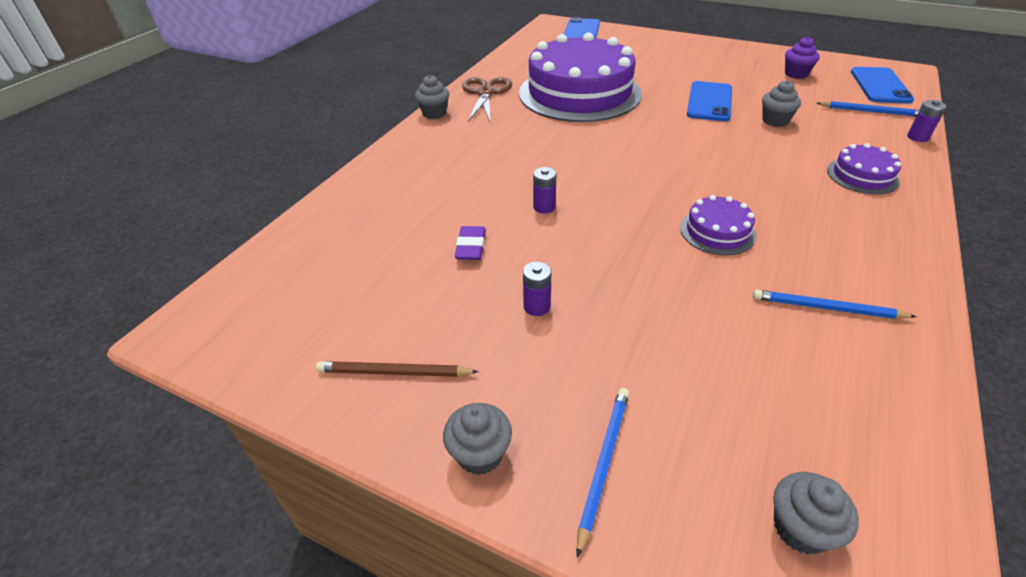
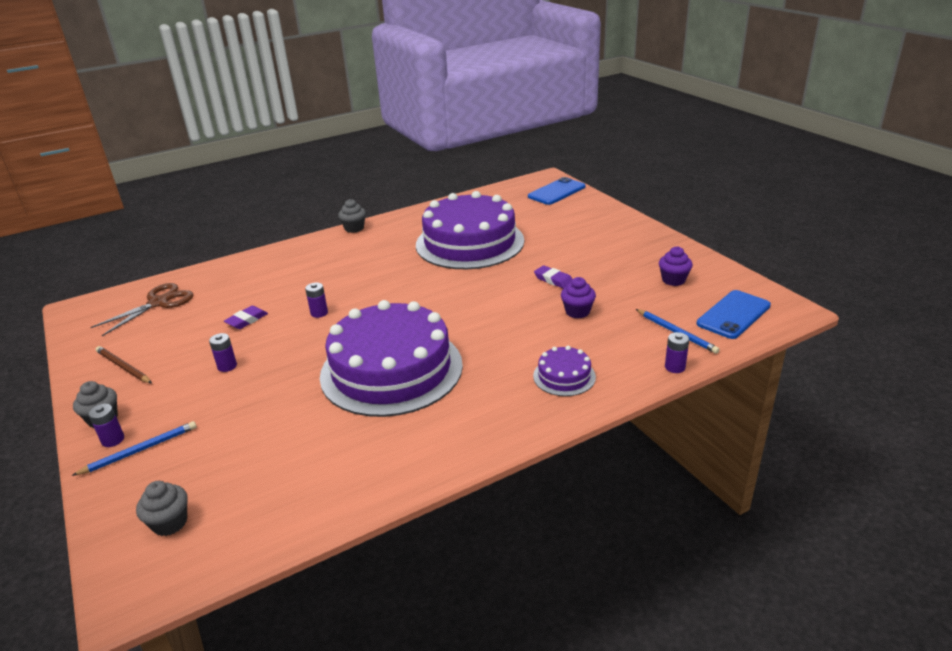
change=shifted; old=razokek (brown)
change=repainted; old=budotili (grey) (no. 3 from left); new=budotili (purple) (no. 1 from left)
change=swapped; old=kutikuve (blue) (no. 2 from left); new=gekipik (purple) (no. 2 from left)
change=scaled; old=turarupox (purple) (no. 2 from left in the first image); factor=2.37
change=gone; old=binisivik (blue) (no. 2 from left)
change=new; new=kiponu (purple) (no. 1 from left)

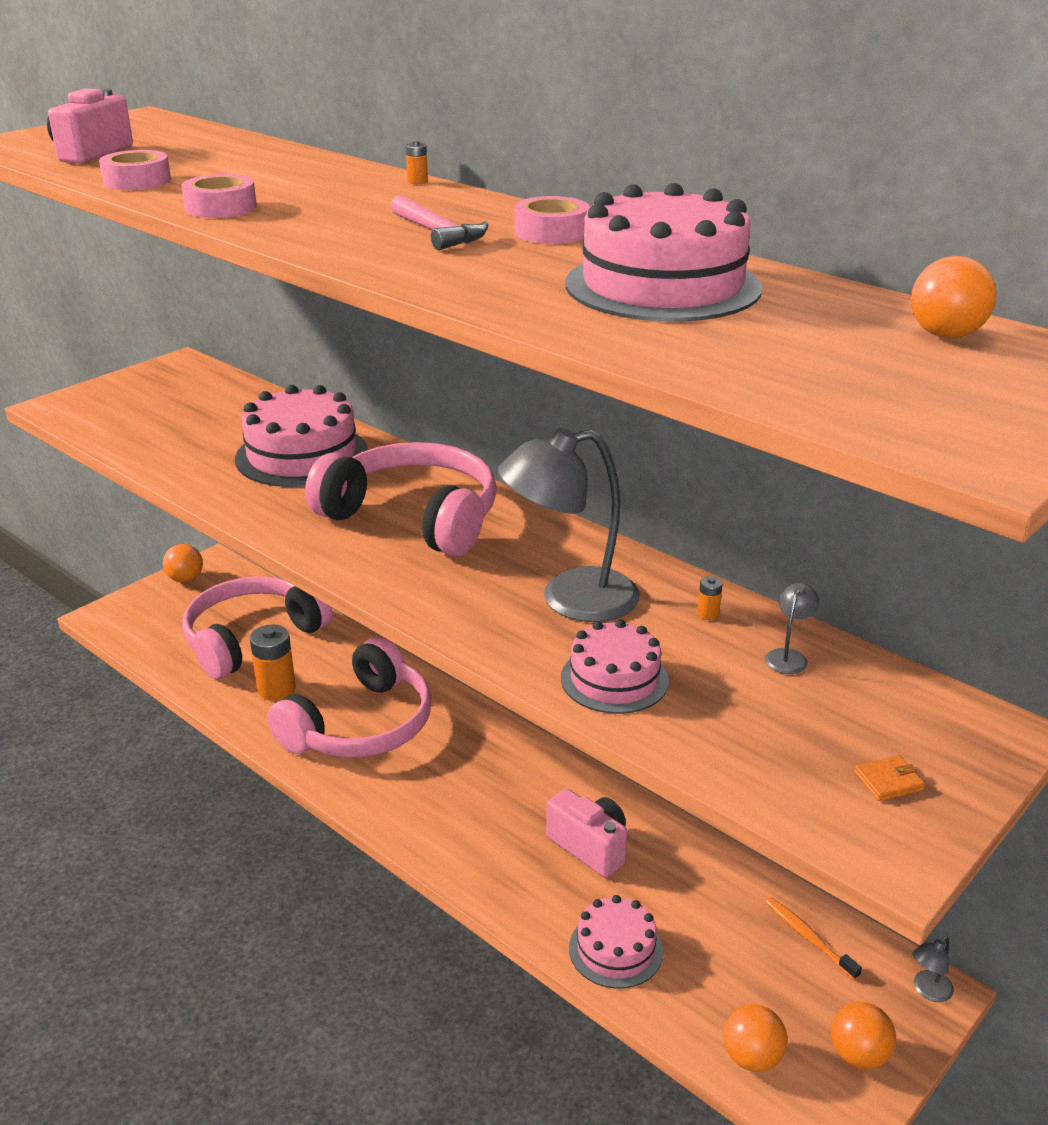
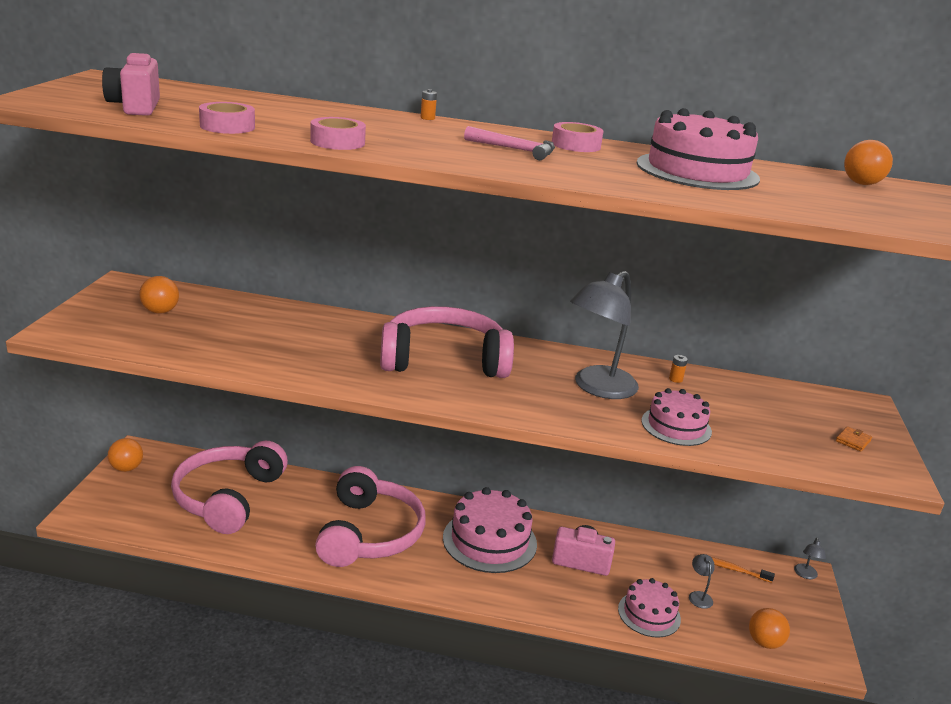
change=shifted; old=turarupox (pink) (no. 1 from left)
change=shifted; old=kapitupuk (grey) (no. 2 from left)
change=gone; old=kiponu (orange) (no. 1 from left)
change=shifted; old=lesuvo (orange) (no. 3 from left in the first image); new=lesuvo (orange) (no. 2 from left)

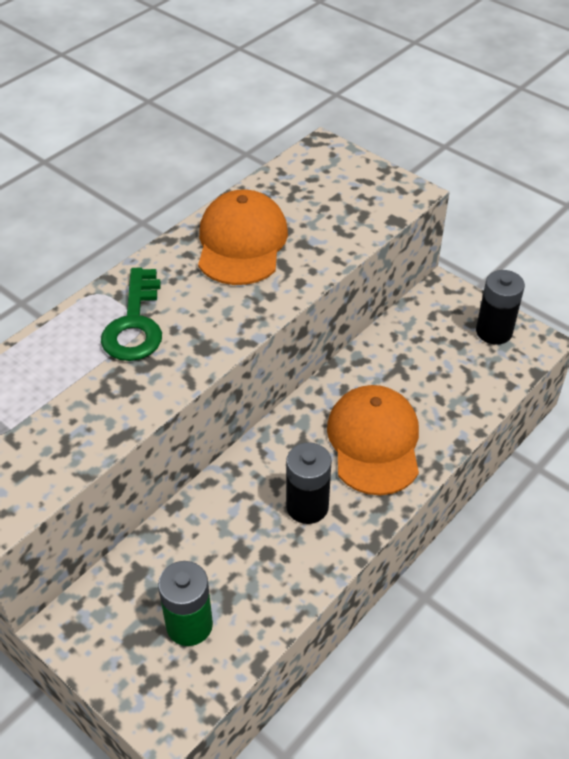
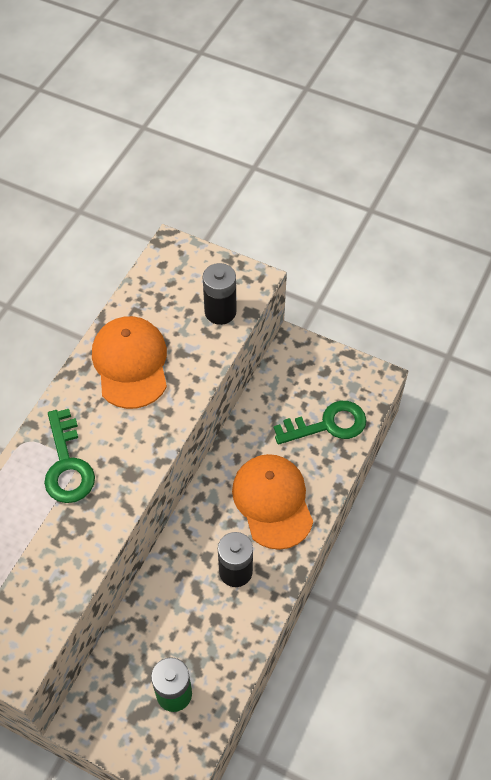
change=shifted; old=kiponu (black) (no. 2 from left in the first image); new=kiponu (black) (no. 1 from left)
change=new; new=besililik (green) (no. 2 from left)

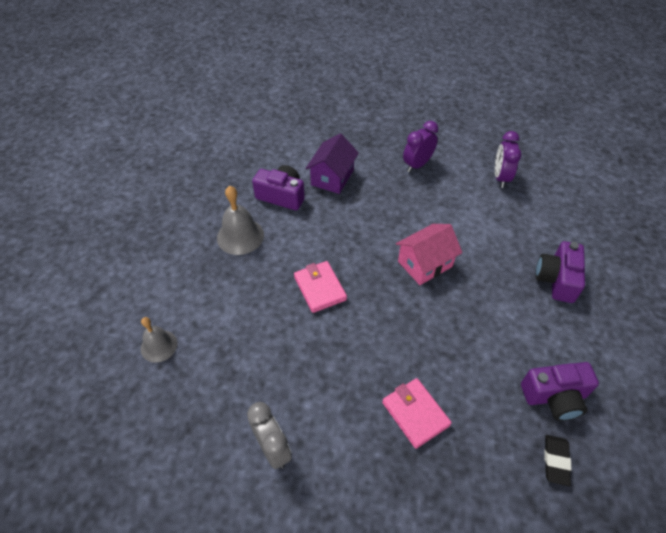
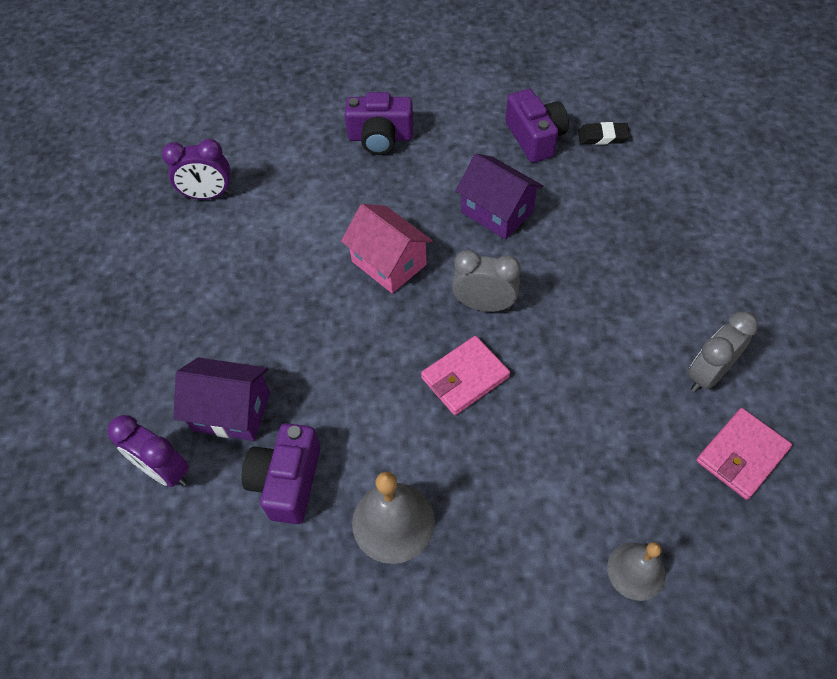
change=shifted; old=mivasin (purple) (no. 1 from left)
change=shifted; old=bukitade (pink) (no. 2 from left)
change=new; new=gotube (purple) (no. 2 from left)
change=new; new=mivasin (grey) (no. 1 from left)

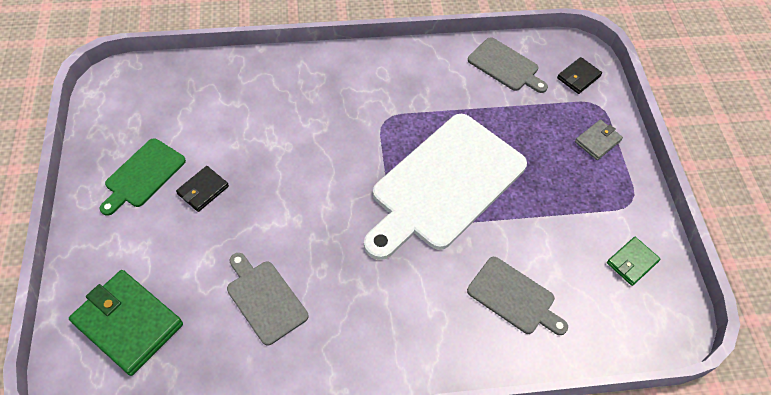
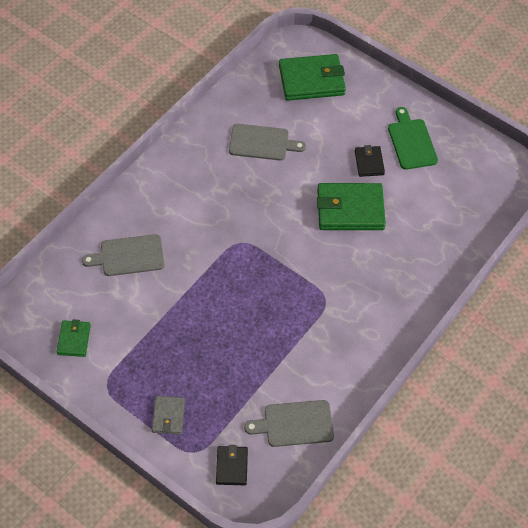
change=gone; old=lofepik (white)
change=new; new=bukitade (green) (no. 3 from left)

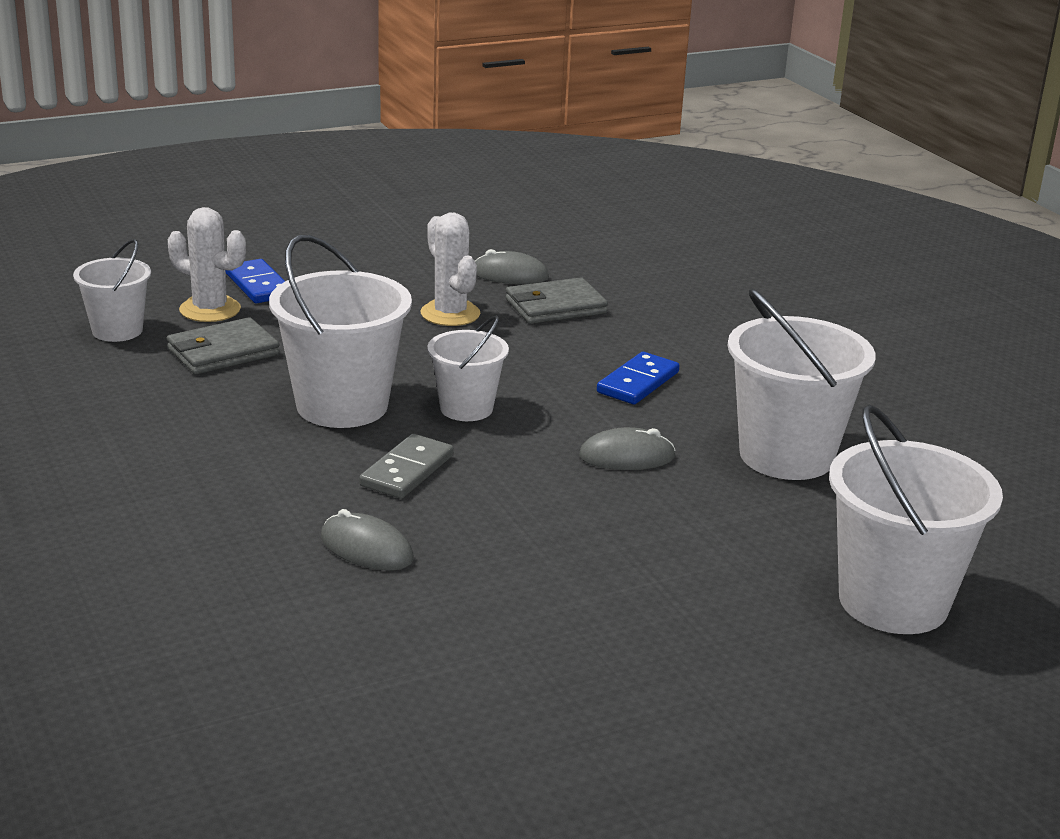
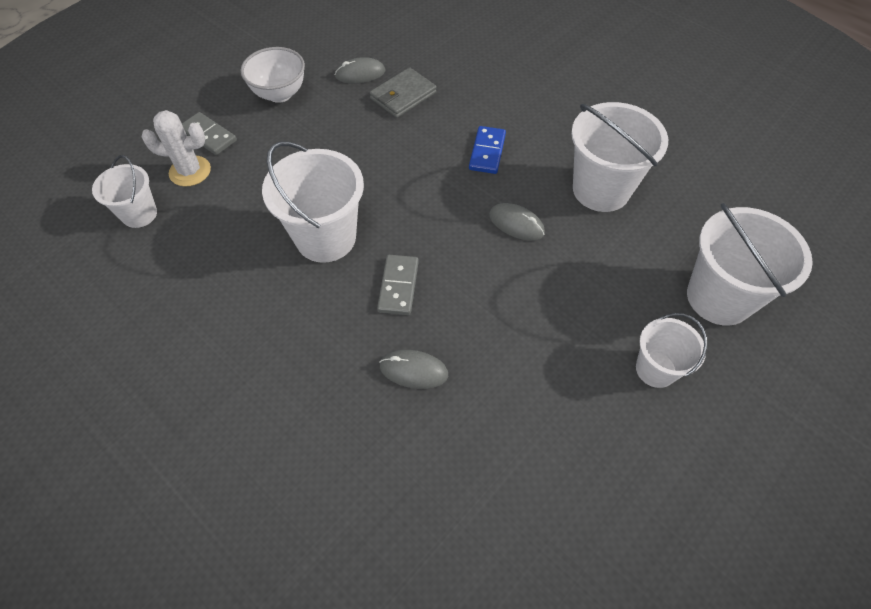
change=gone; old=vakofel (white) (no. 2 from left)
change=repainted; old=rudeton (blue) (no. 1 from left); new=rudeton (grey) (no. 1 from left)
change=shifted; old=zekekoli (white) (no. 3 from left in the first image); new=zekekoli (white) (no. 4 from left)
change=gone; old=bukitade (grey) (no. 1 from left)
change=rotated; old=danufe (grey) (no. 3 from left); degrees=60
change=new; new=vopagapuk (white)

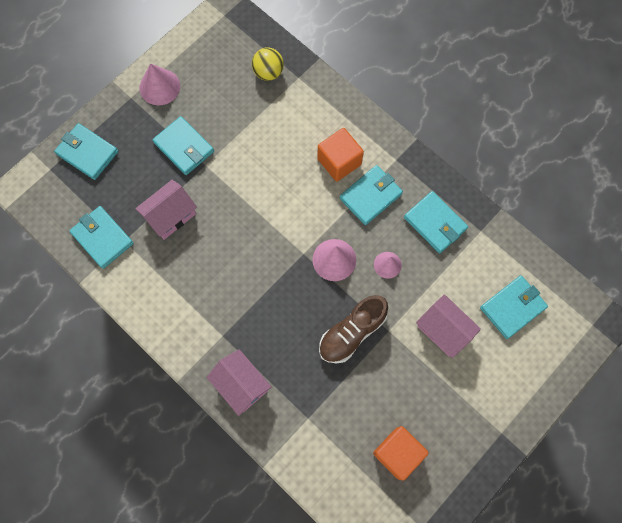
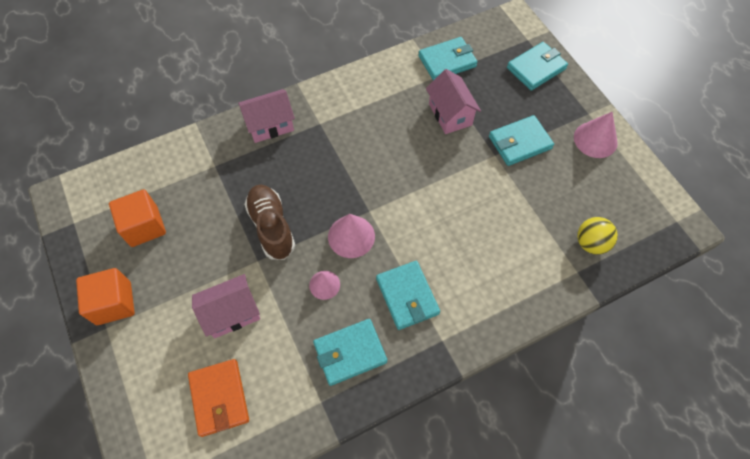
change=shifted; old=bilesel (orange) (no. 1 from left)
change=repainted; old=bukitade (turquoise) (no. 6 from left); new=bukitade (orange)

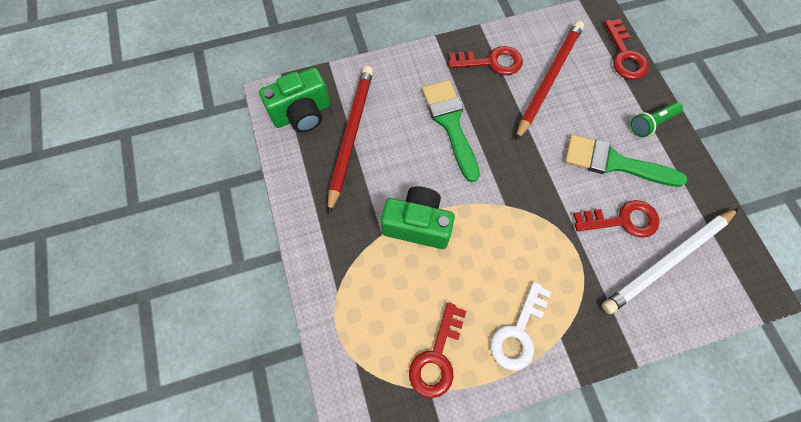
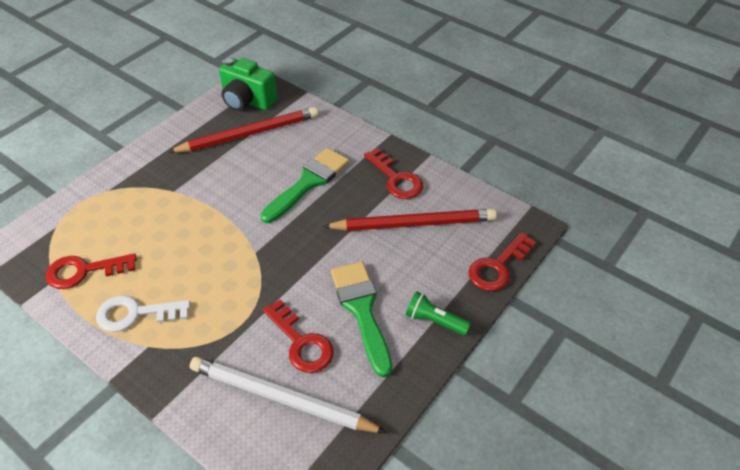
change=gone; old=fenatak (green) (no. 2 from left)

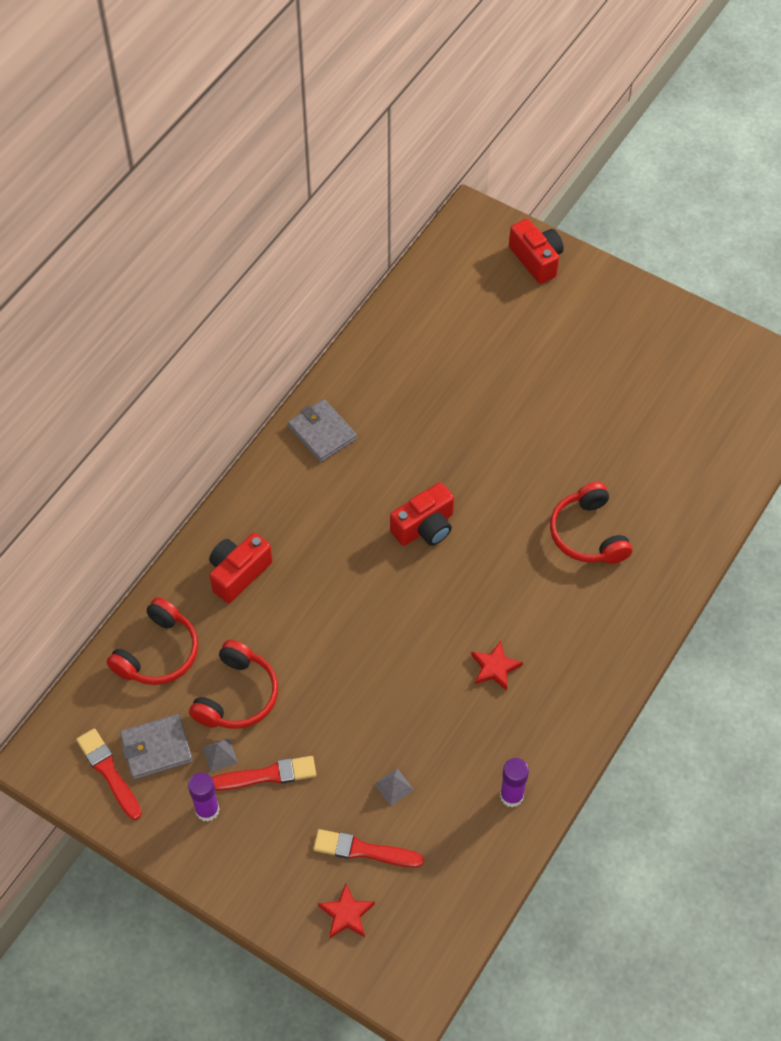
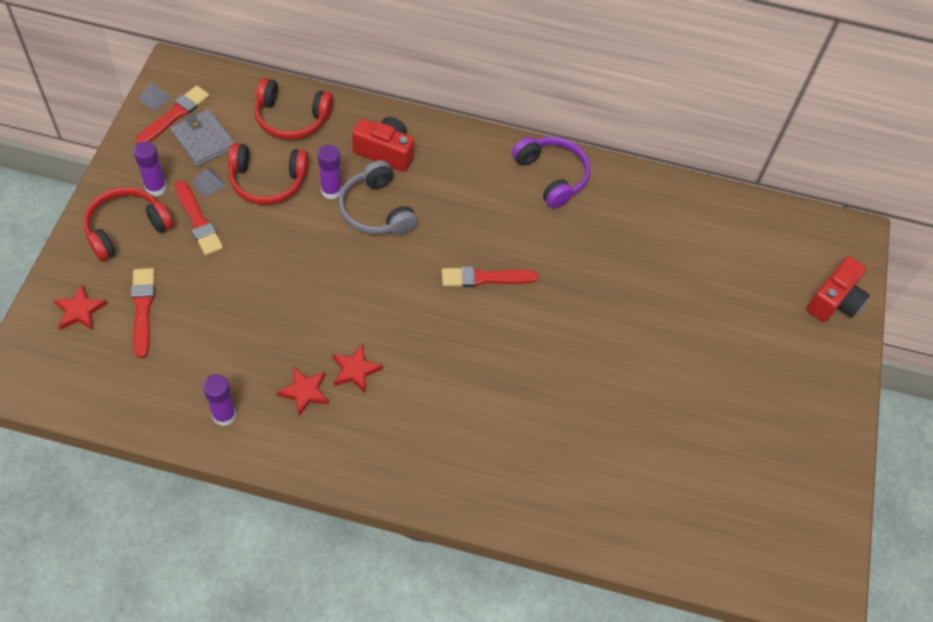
change=swapped; old=bukitade (grey) (no. 2 from left); new=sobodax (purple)
change=swapped; old=fenatak (red) (no. 2 from left); new=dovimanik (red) (no. 4 from left)
change=shifted; old=sobodax (red) (no. 3 from left in the first image); new=sobodax (red) (no. 1 from left)
change=shifted; old=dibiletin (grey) (no. 2 from left in the first image); new=dibiletin (grey) (no. 1 from left)
change=new; new=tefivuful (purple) (no. 3 from left)
change=new; new=sobodax (grey)
change=new; new=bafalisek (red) (no. 2 from left)

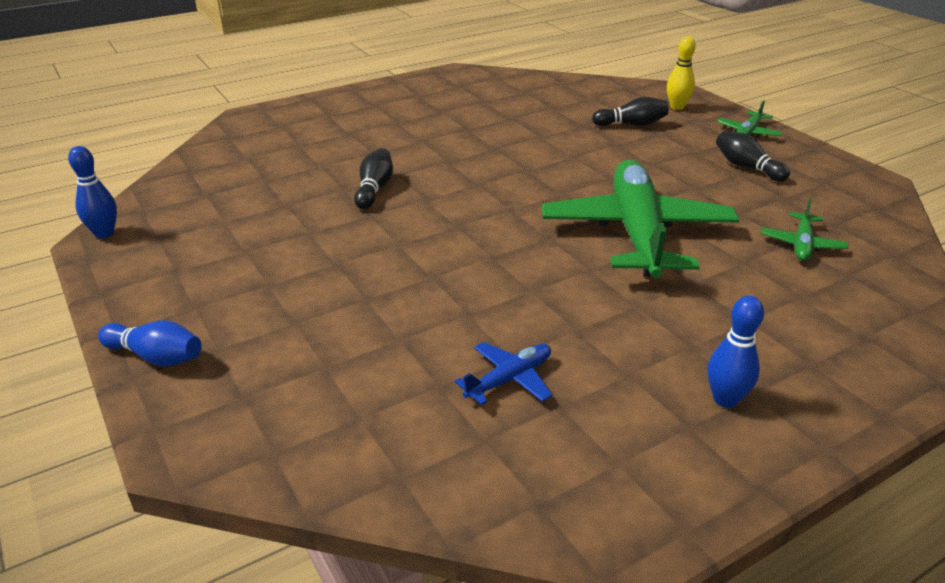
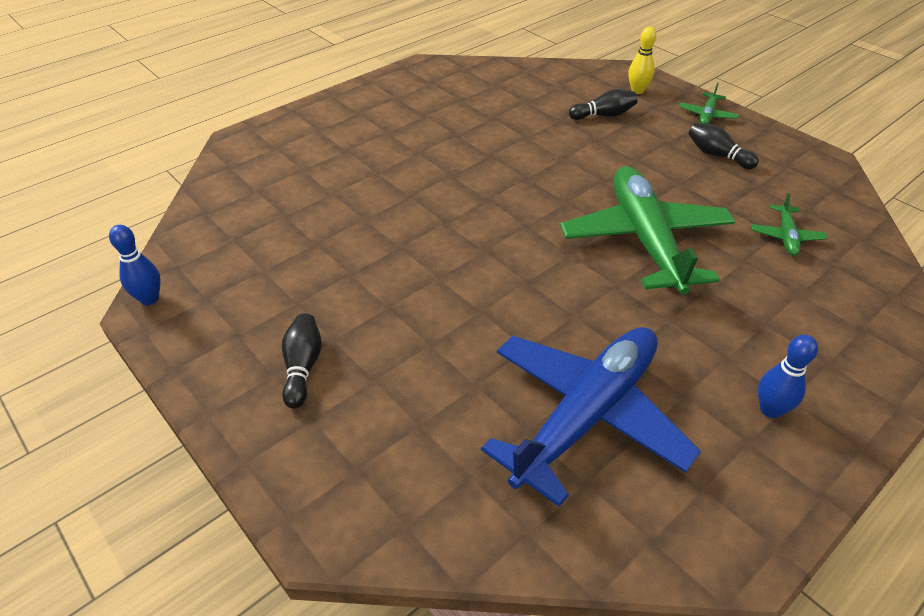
change=shifted; old=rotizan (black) (no. 1 from left)
change=gone; old=rotizan (blue) (no. 2 from left)
change=scaled; old=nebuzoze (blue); factor=2.4

